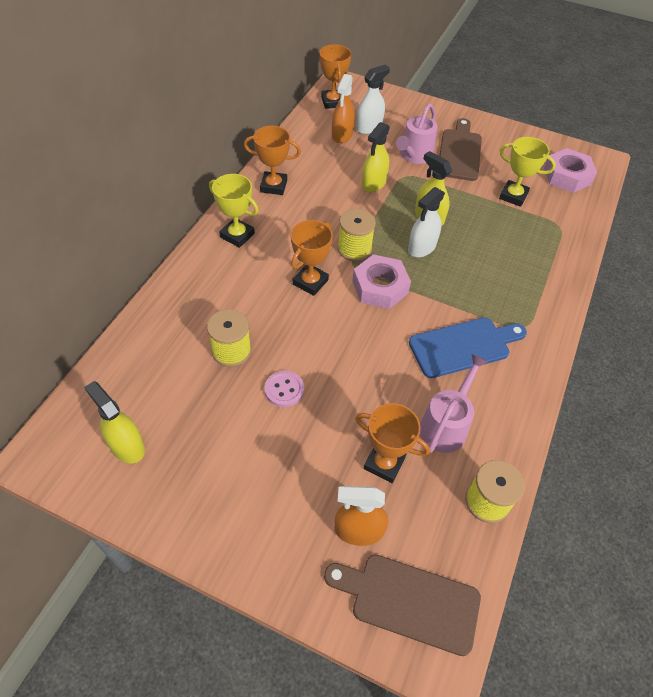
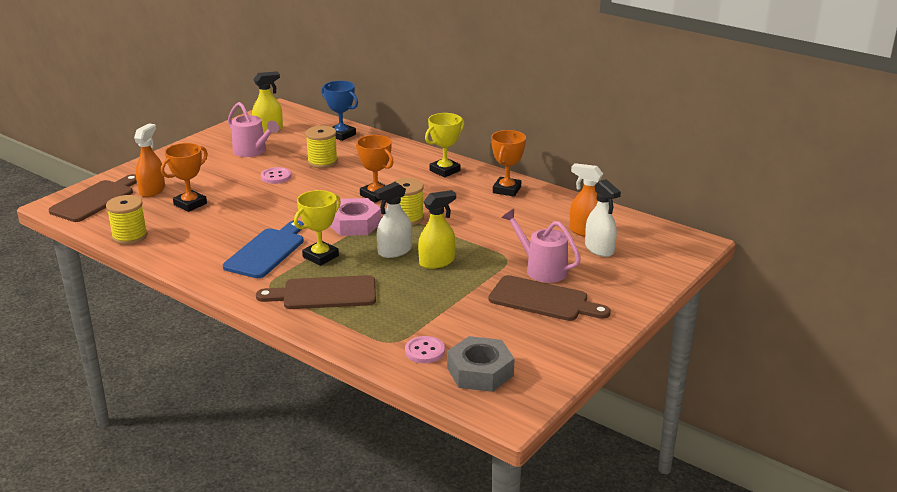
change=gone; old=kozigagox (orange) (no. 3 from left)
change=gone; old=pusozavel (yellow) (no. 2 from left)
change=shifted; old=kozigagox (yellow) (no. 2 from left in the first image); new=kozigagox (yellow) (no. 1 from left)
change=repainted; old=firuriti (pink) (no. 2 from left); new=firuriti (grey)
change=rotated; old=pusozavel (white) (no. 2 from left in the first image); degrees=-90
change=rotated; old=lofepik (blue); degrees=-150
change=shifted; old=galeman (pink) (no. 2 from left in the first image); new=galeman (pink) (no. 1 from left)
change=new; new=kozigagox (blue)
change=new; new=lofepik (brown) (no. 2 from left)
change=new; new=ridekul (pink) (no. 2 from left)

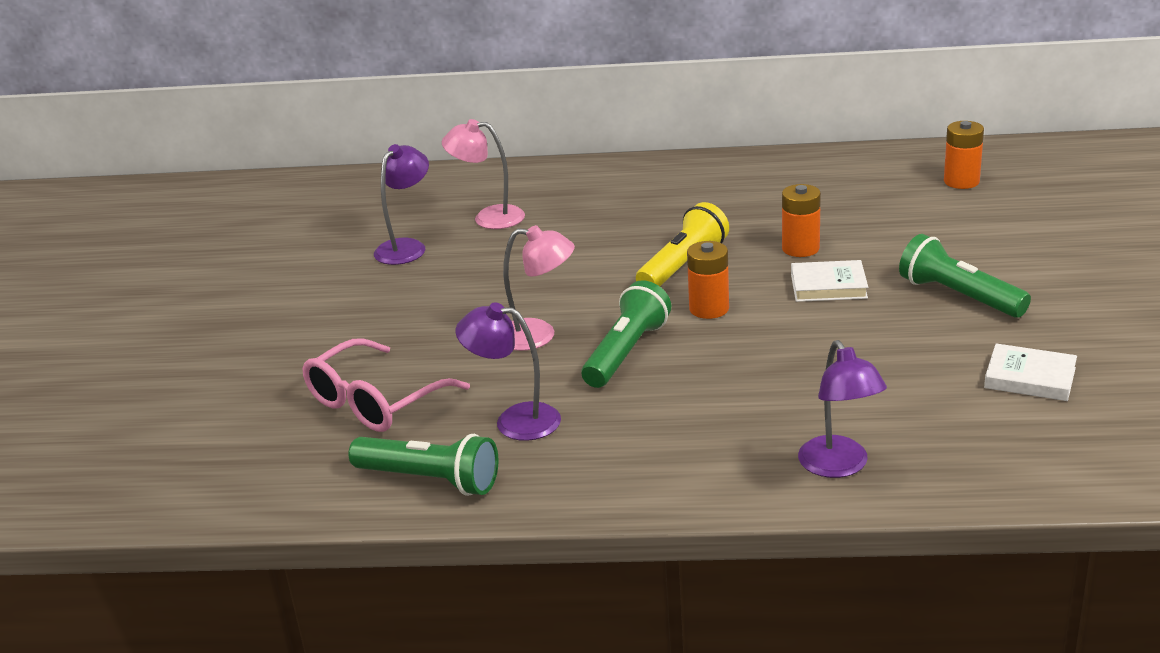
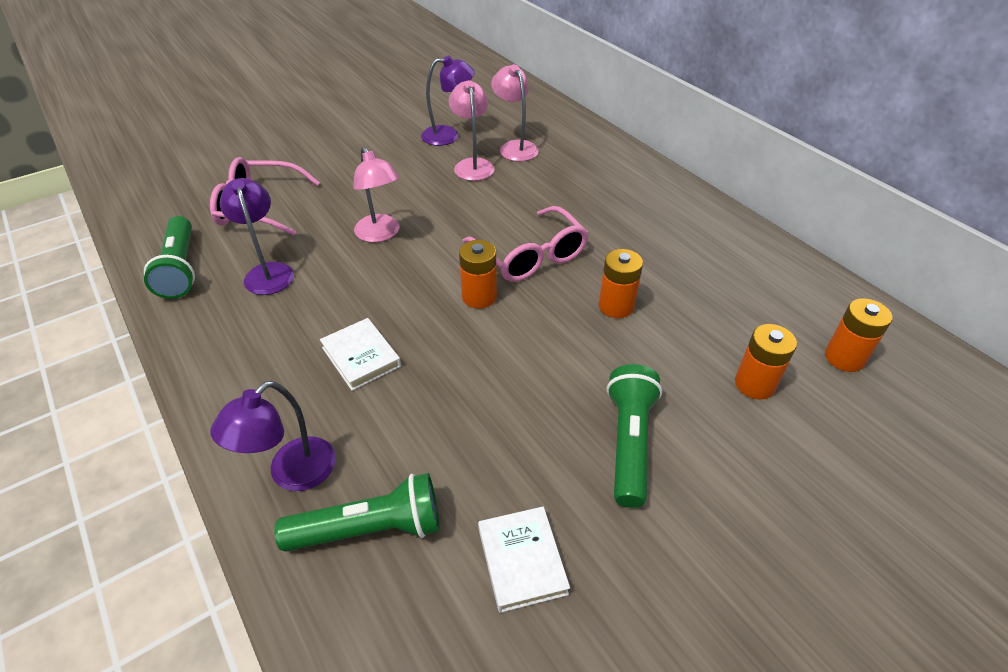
change=swapped; old=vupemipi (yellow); new=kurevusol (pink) (no. 2 from left)
change=shifted; old=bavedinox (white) (no. 1 from left)
change=shifted; old=vupemipi (green) (no. 2 from left)
change=new; new=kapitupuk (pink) (no. 2 from left)
change=new; new=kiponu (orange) (no. 3 from left)

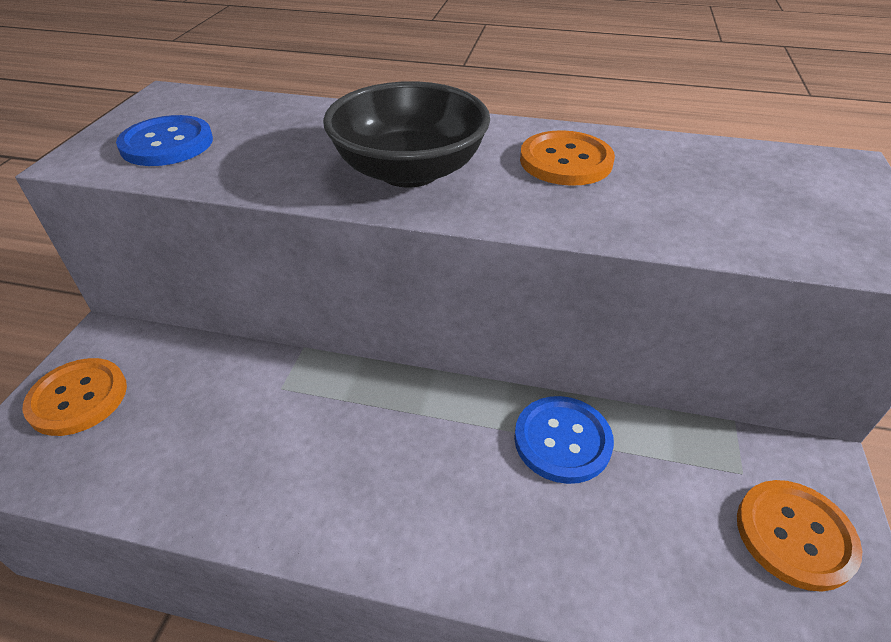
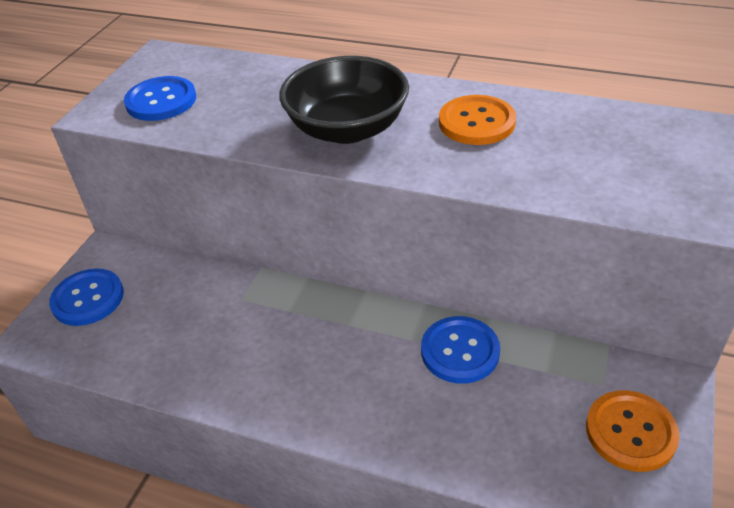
change=repainted; old=ridekul (orange) (no. 1 from left); new=ridekul (blue) (no. 1 from left)

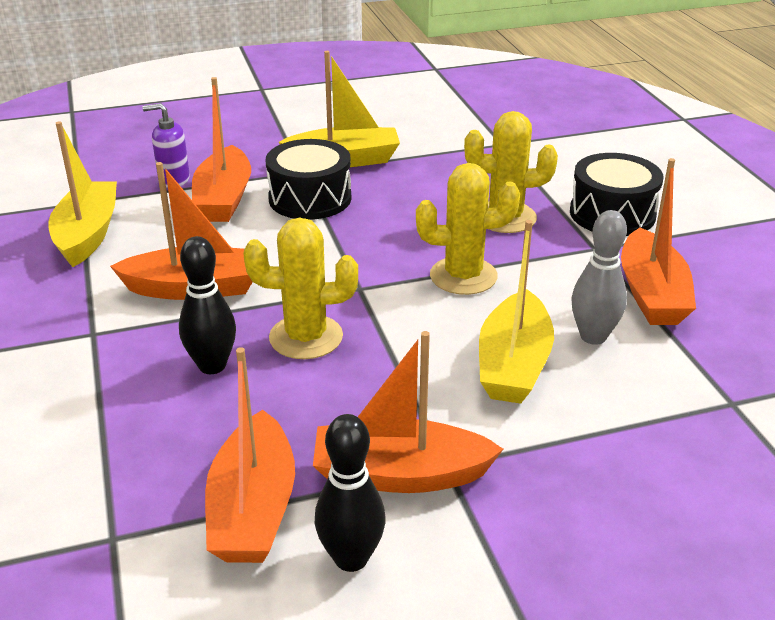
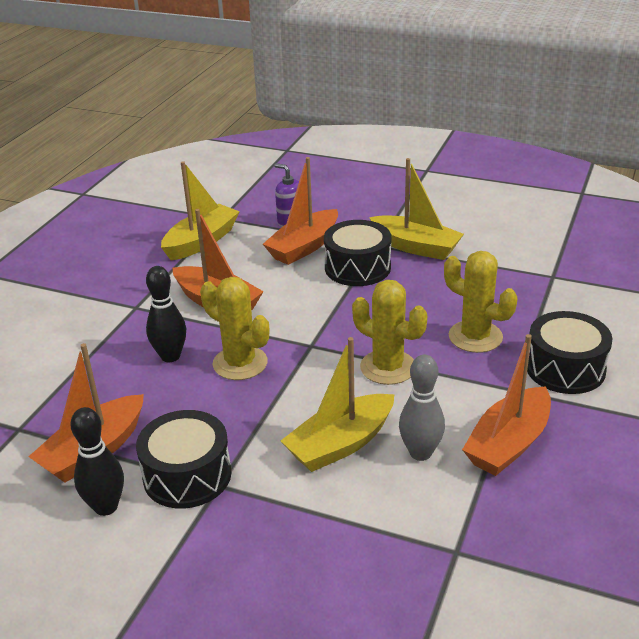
change=swapped; old=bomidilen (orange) (no. 4 from left); new=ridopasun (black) (no. 1 from left)

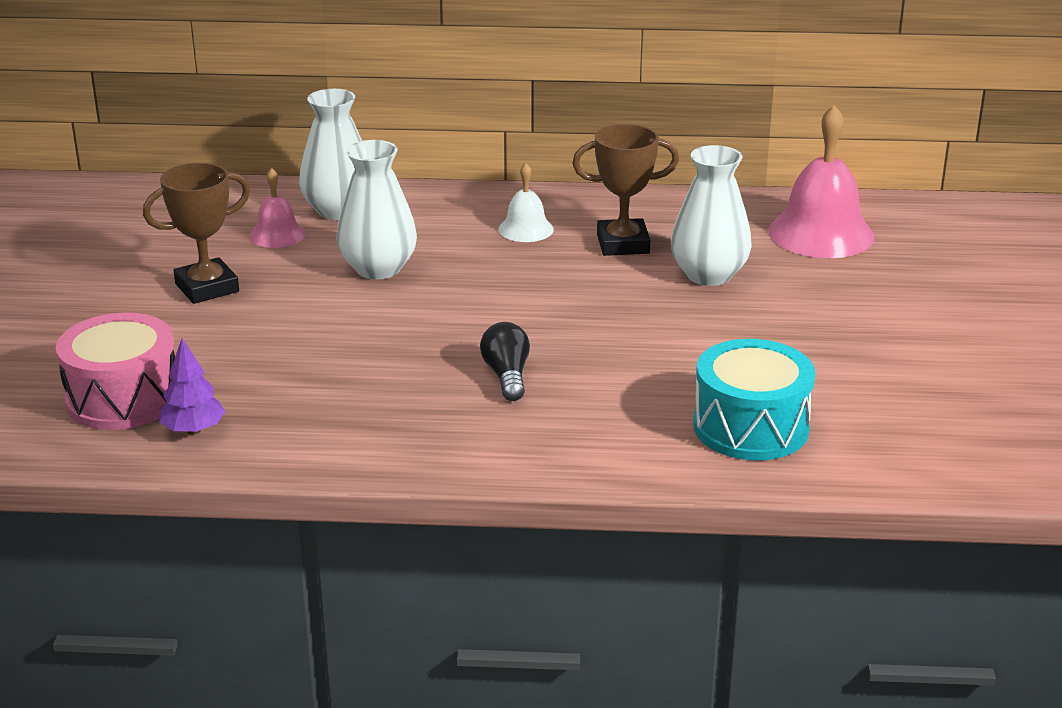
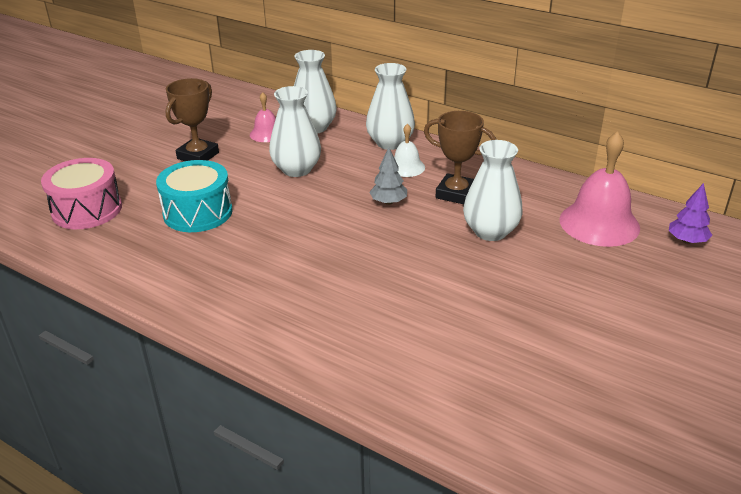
change=rotated; old=kozigagox (brown) (no. 1 from left); degrees=-60
change=gone; old=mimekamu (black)
change=shifted; old=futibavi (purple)
change=shifted; old=ridopasun (turquoise)
change=new; new=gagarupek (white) (no. 3 from left)
change=new; new=futibavi (grey)

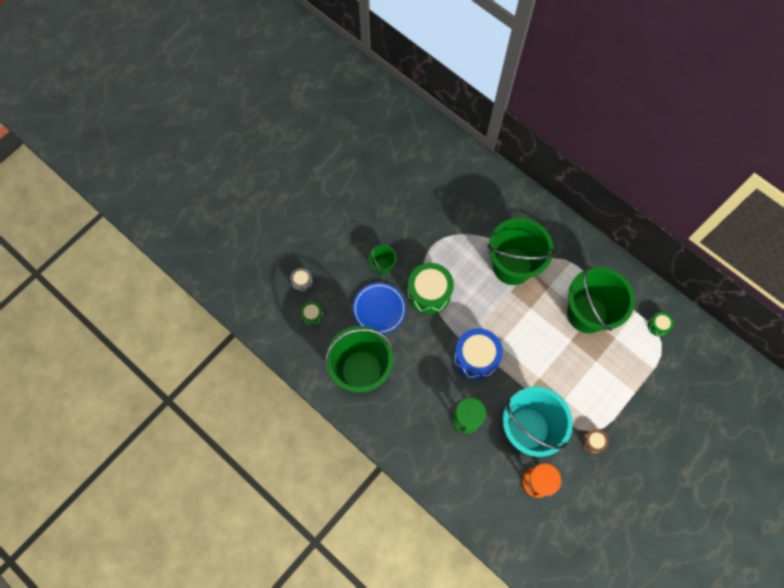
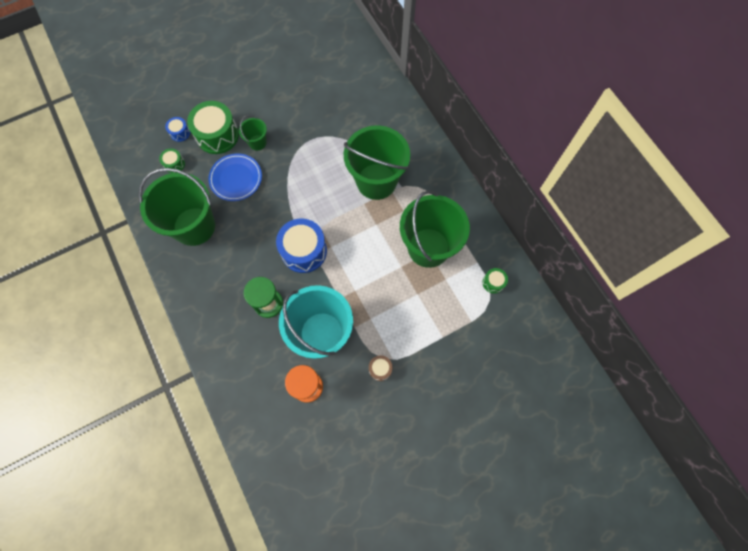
change=shifted; old=ridopasun (green) (no. 2 from left)
change=repainted; old=ridopasun (grey); new=ridopasun (blue) (no. 1 from left)

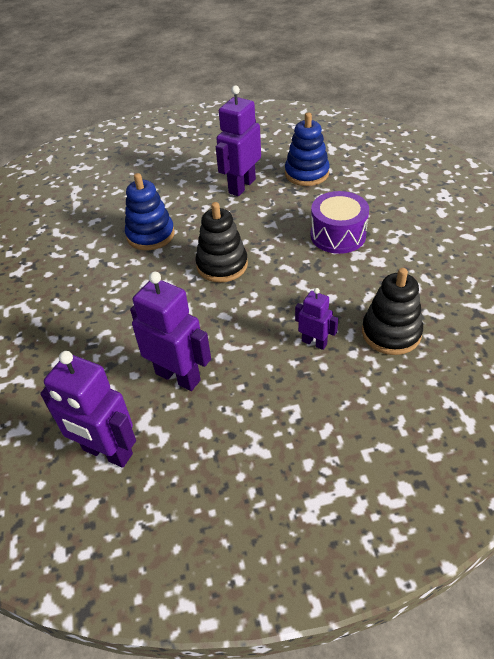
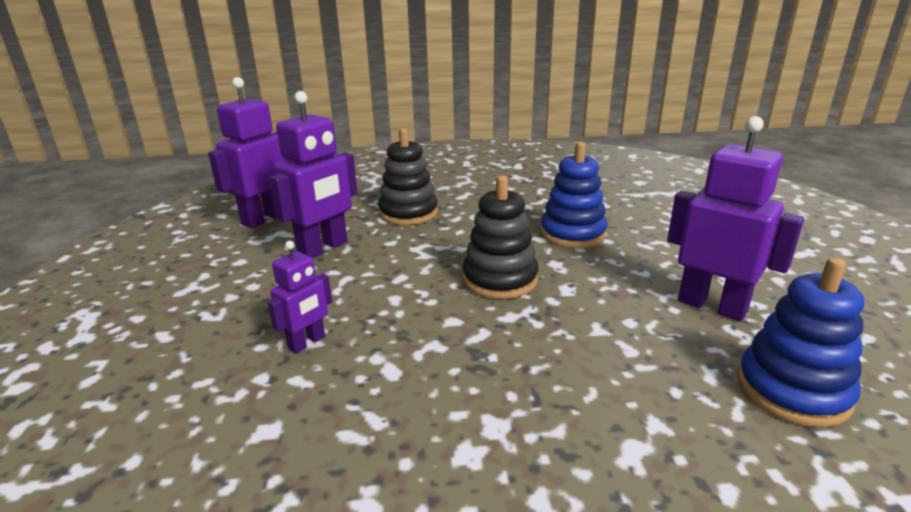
change=gone; old=ridopasun (purple)
change=shifted; old=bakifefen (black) (no. 2 from left in the first image); new=bakifefen (black) (no. 1 from left)

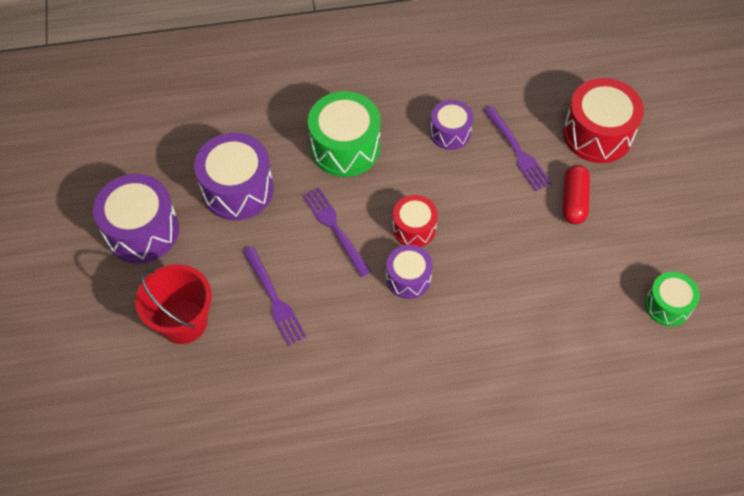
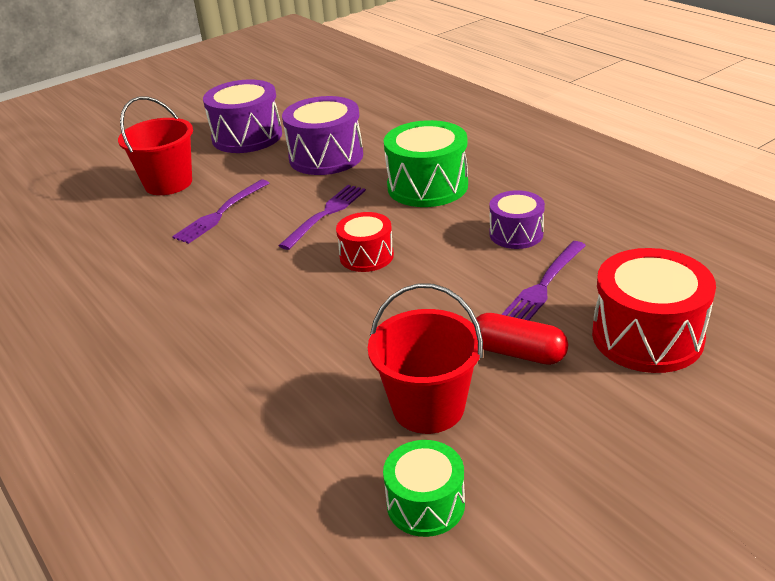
change=rotated; old=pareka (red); degrees=45
change=gone; old=ridopasun (purple) (no. 3 from left)
change=new; new=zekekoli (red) (no. 2 from left)

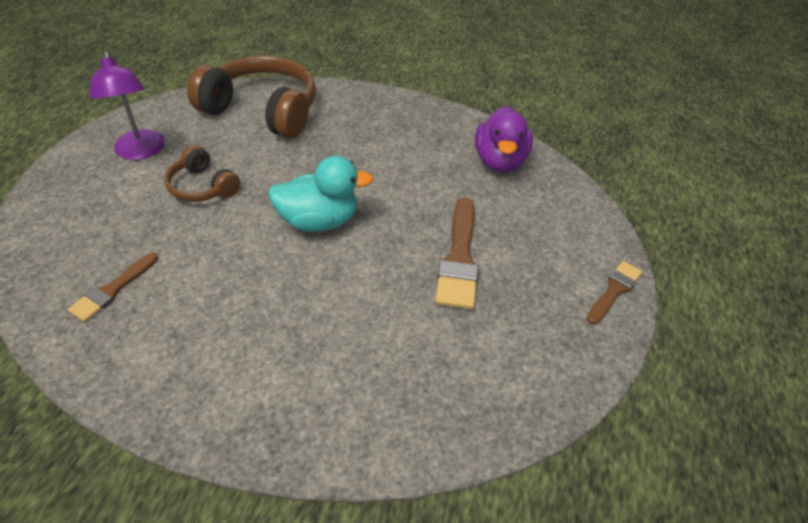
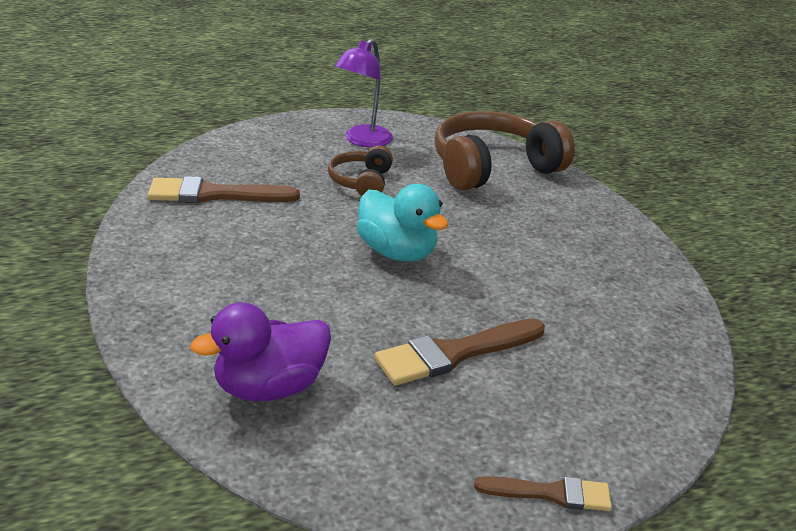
change=rotated; old=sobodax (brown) (no. 2 from left); degrees=-105
change=shifted; old=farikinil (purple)
change=scaled; old=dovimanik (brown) (no. 1 from left); factor=1.65

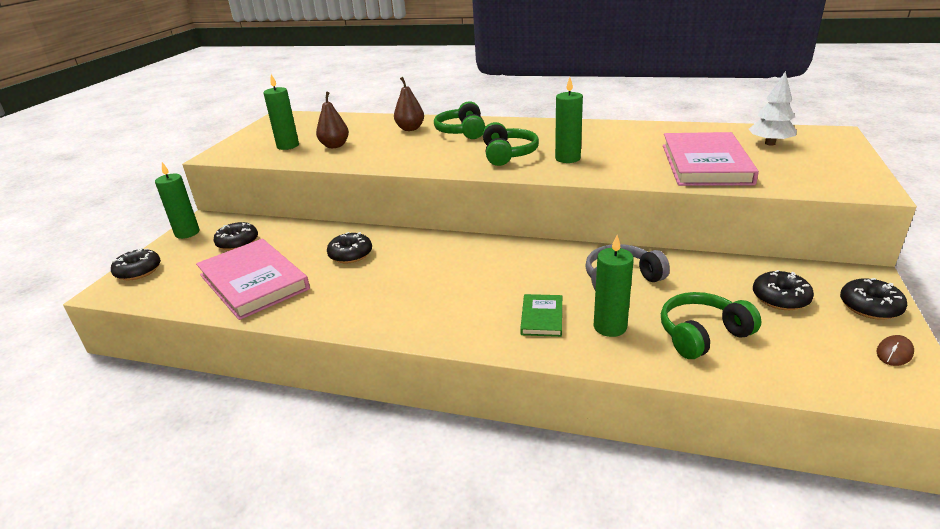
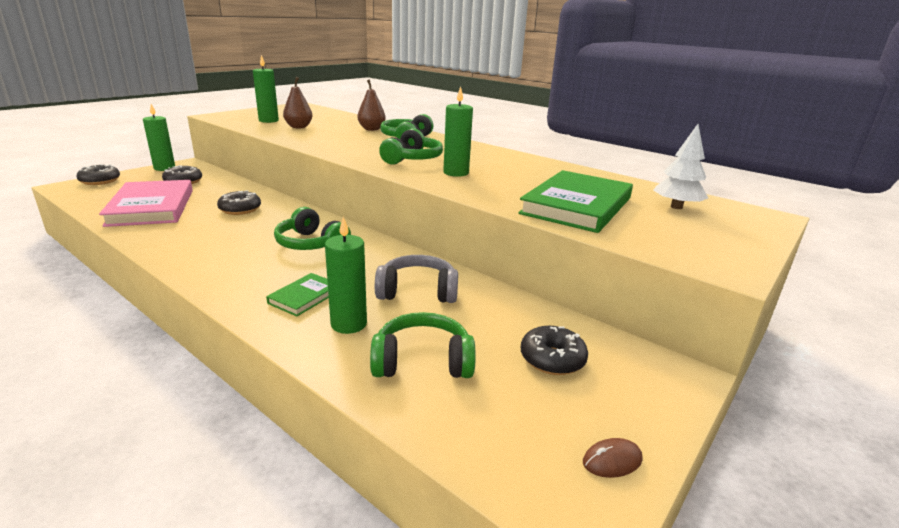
change=repainted; old=bavedinox (pink) (no. 2 from left); new=bavedinox (green) (no. 2 from left)
change=gone; old=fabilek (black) (no. 5 from left)
change=new; new=sobodax (green) (no. 1 from left)

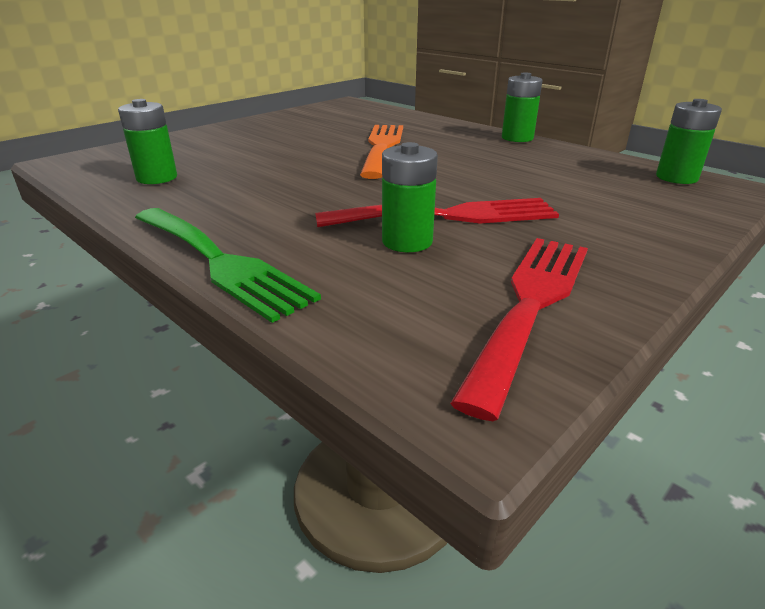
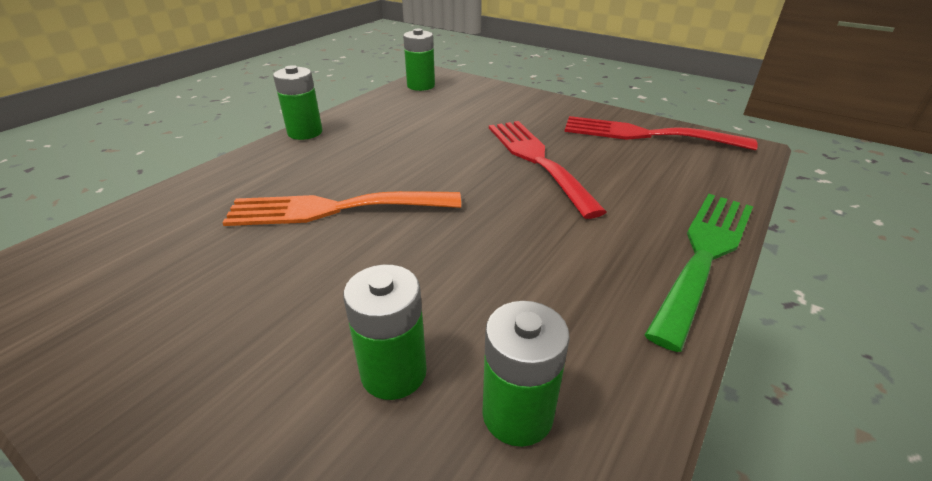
change=shifted; old=kiponu (green) (no. 2 from left)

